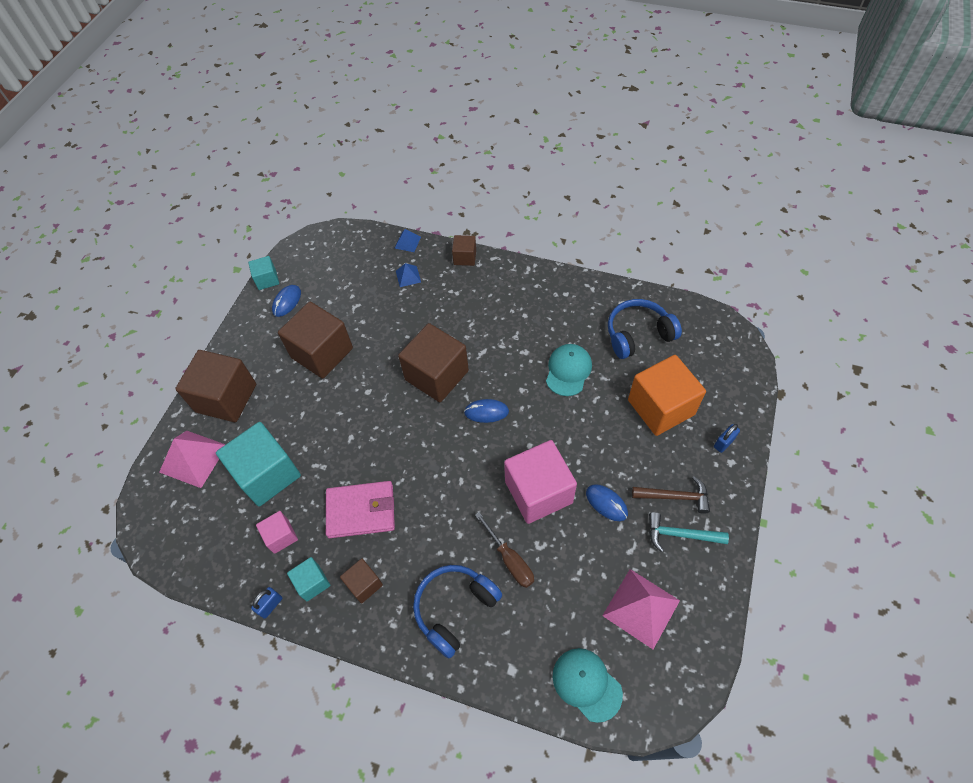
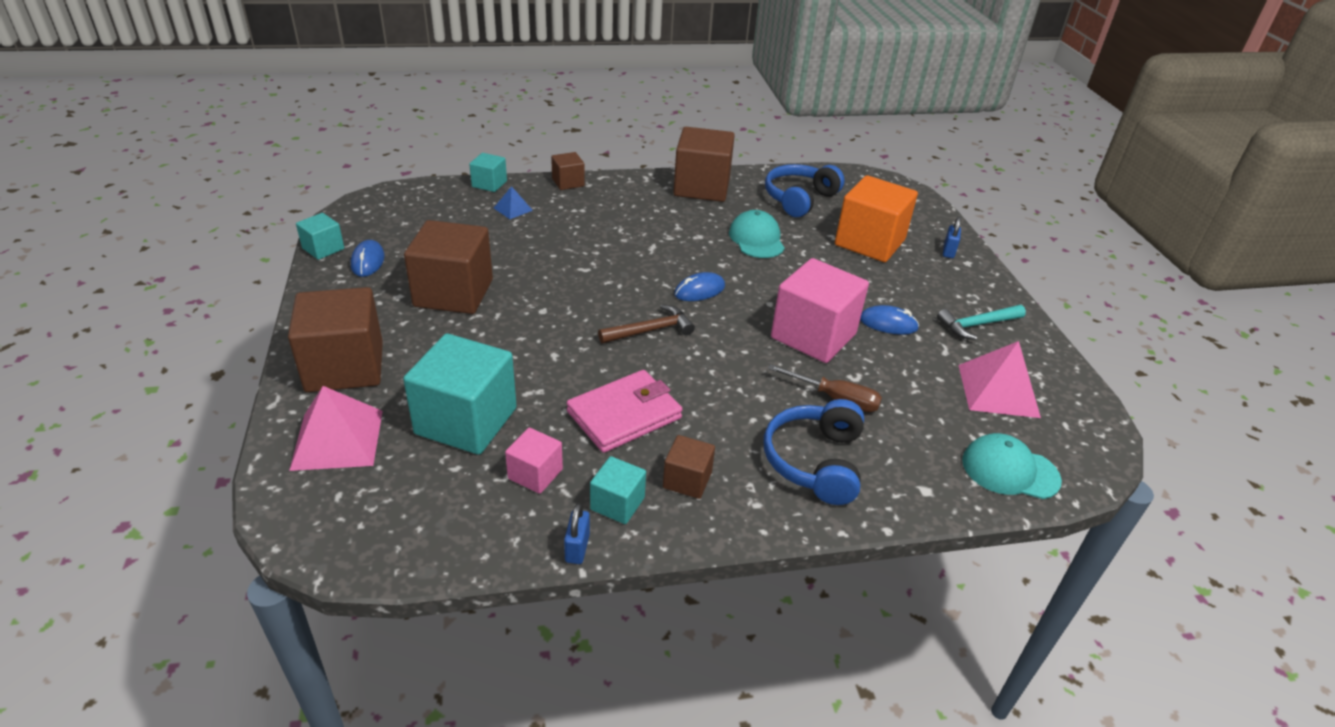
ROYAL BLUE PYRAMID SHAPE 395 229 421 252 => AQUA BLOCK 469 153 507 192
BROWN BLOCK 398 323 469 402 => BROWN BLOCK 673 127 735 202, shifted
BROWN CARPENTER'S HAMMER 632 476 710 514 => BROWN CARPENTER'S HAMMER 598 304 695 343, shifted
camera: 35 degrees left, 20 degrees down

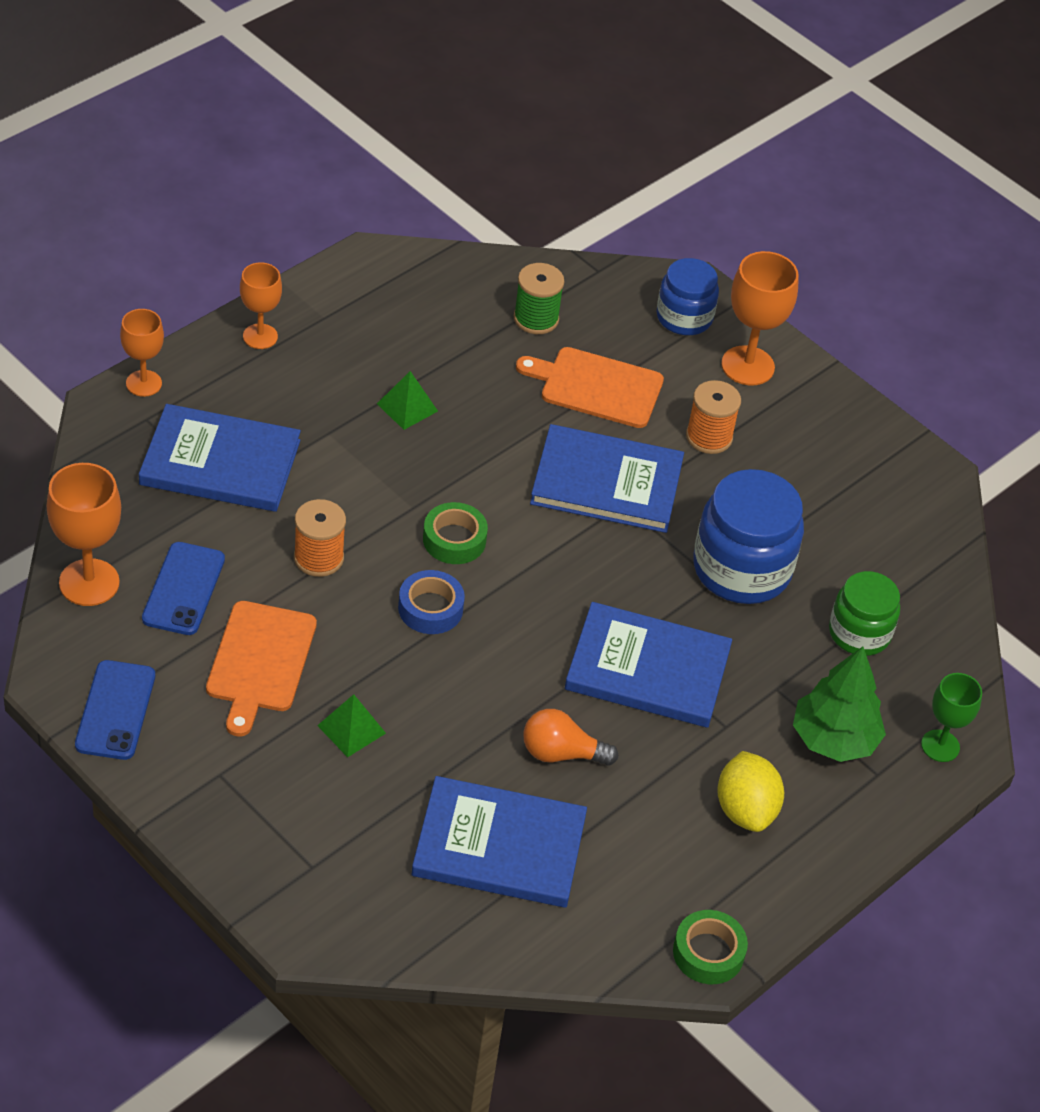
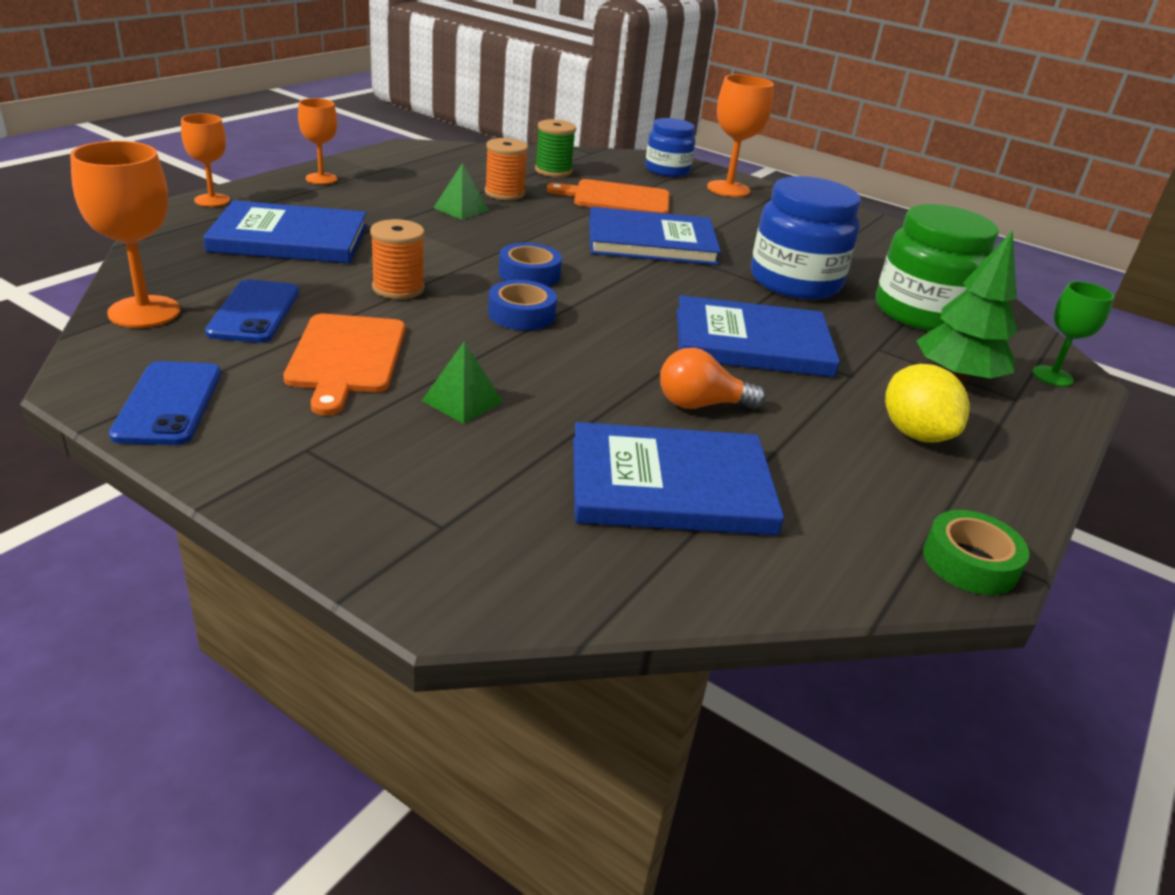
BRIGHT ORANGE REEL OF THREAD 686 380 741 454 => BRIGHT ORANGE REEL OF THREAD 485 138 528 200, shifted
EMERALD TAPE 423 502 488 564 => ROYAL BLUE TAPE 499 243 562 286
EMERALD JAM JAR 829 571 900 656 => EMERALD JAM JAR 876 204 999 331, x1.60
camera: 10 degrees left, 15 degrees down

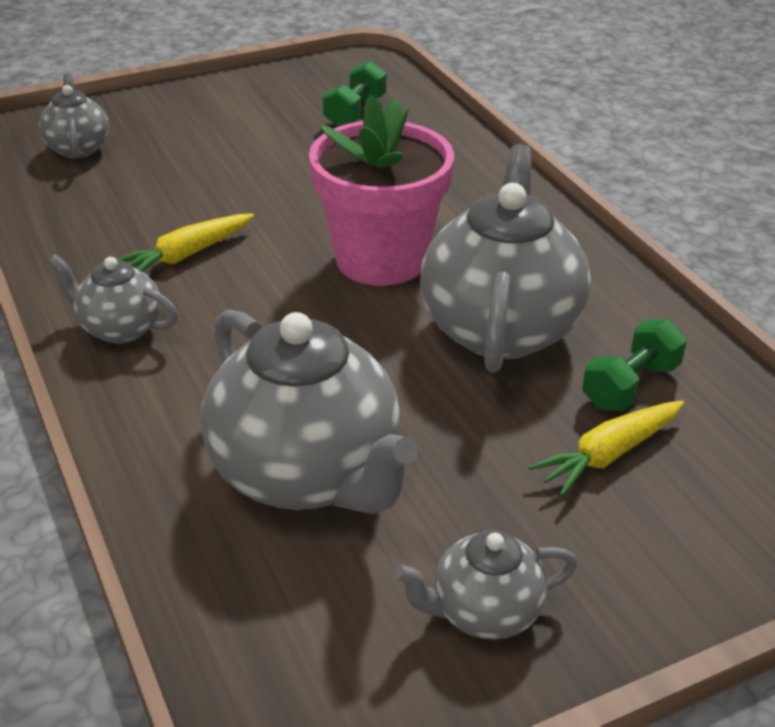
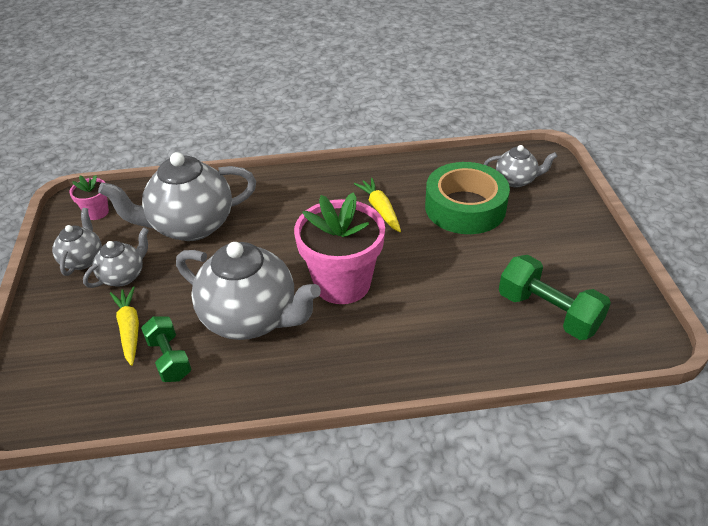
EMERALD HAND WEIGHT 323 61 387 127 => EMERALD HAND WEIGHT 499 255 611 340, x1.54
GRAY TEAPOT 47 254 178 344 => GRAY TEAPOT 83 228 149 288, shifted
nothing => EMERALD TAPE 425 162 510 234
nothing => PINK PLANT POT 69 175 109 220
camera: 110 degrees right, 5 degrees up

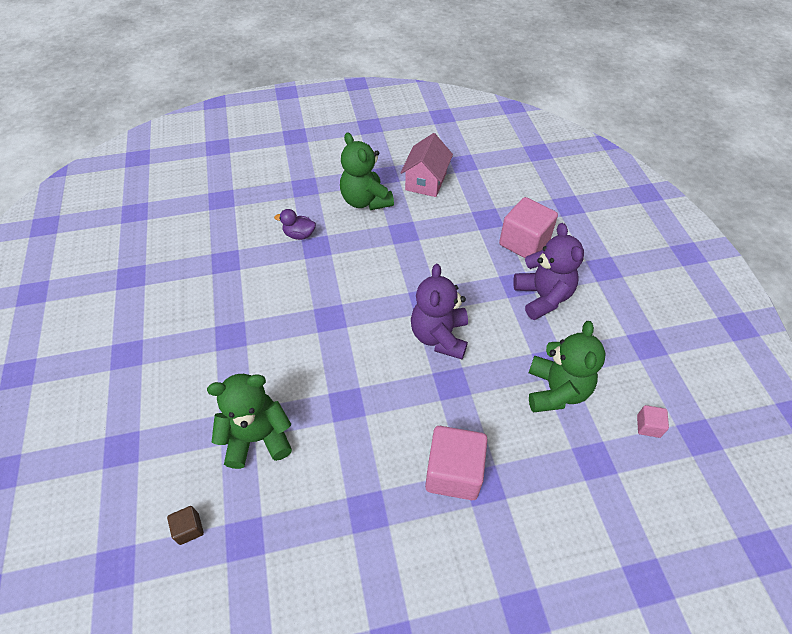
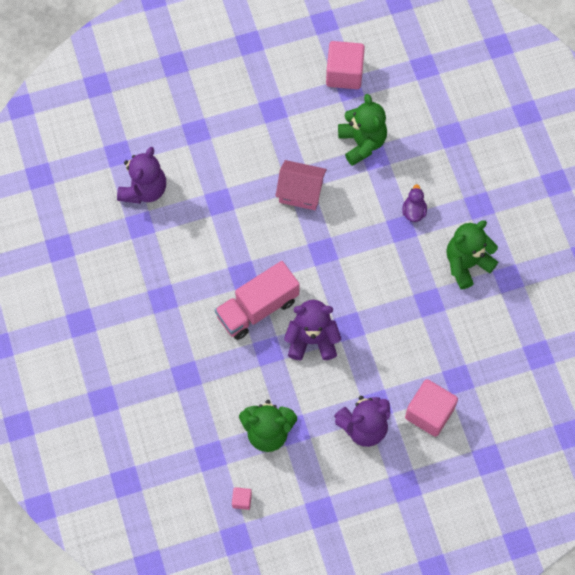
PINK TOY HOUSE 400 133 453 197 => PINK TOY HOUSE 275 160 327 210, shifted
EMERALD STUFFED BEAR 207 374 292 469 => EMERALD STUFFED BEAR 338 94 387 166, shifted
PINK BLOCK 425 426 488 500 => PINK BLOCK 326 41 365 89, shifted
BROWN BLOCK 167 506 204 545 => ROYAL PURPLE STUFFED BEAR 117 147 166 204
nothing => PINK LORRY 215 261 300 340
camera: 85 degrees right, 15 degrees up

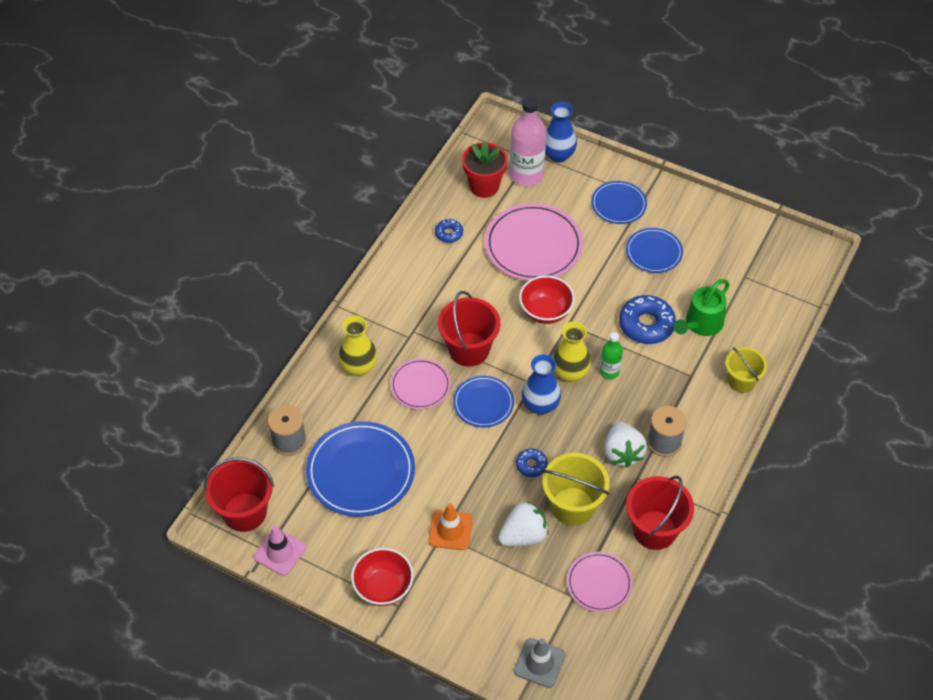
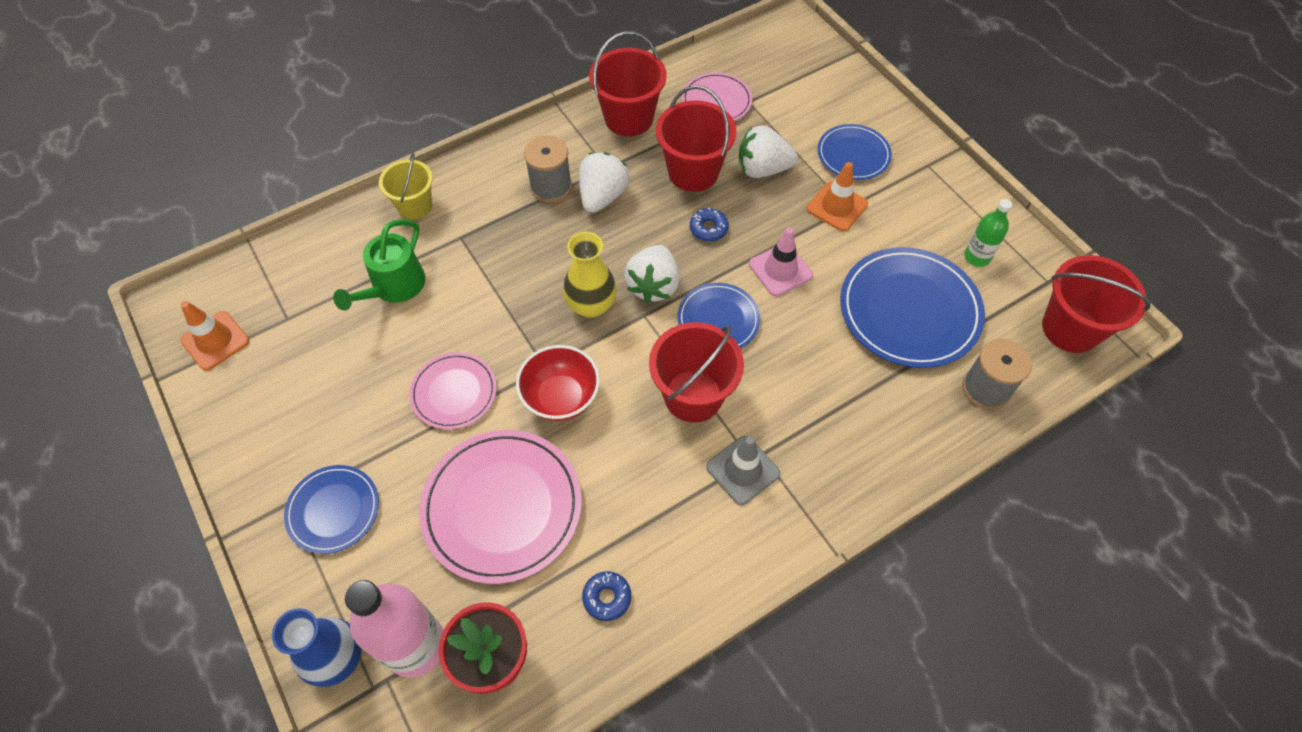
ROYAL BLUE PLATE 626 228 683 273 => ROYAL BLUE PLATE 818 124 892 180, shifted
EMERALD WATERING CAN 674 279 730 336 => EMERALD WATERING CAN 333 219 425 310, 135 degrees clockwise
ROYAL BLUE DOUGHNUT 619 295 676 344 => nothing
BRIGHT YELLOW FLOWER VASE 338 316 377 376 => nothing
EMERALD DRINK BOTTLE 599 332 623 379 => EMERALD DRINK BOTTLE 964 199 1012 267, shifted
ROYAL BLUE FLOWER VASE 522 354 561 415 => PURE WHITE BERRY 624 245 680 303
PINK PLATE 390 358 451 409 => PINK PLATE 409 352 497 429, shifted
BRIGHT YELLOW PAIL 542 453 610 526 => RED PAIL 656 85 736 192
PINK ROAD CONE 254 526 306 576 => PINK ROAD CONE 749 227 813 296, shifted
RED SERVING BOWL 351 548 414 606 => nothing
GRAY ROAD CONE 514 638 565 688 => GRAY ROAD CONE 706 436 780 505, shifted
nothing => BRIGHT ORANGE ROAD CONE 180 301 249 371
camera: 150 degrees left, 5 degrees up

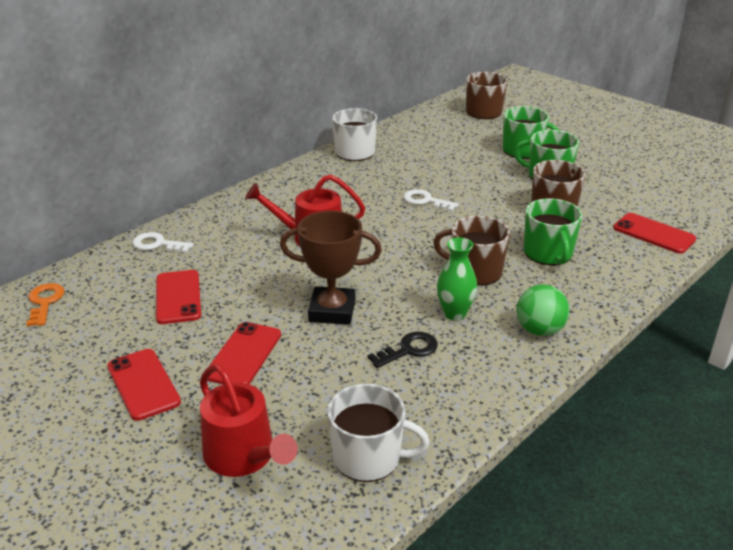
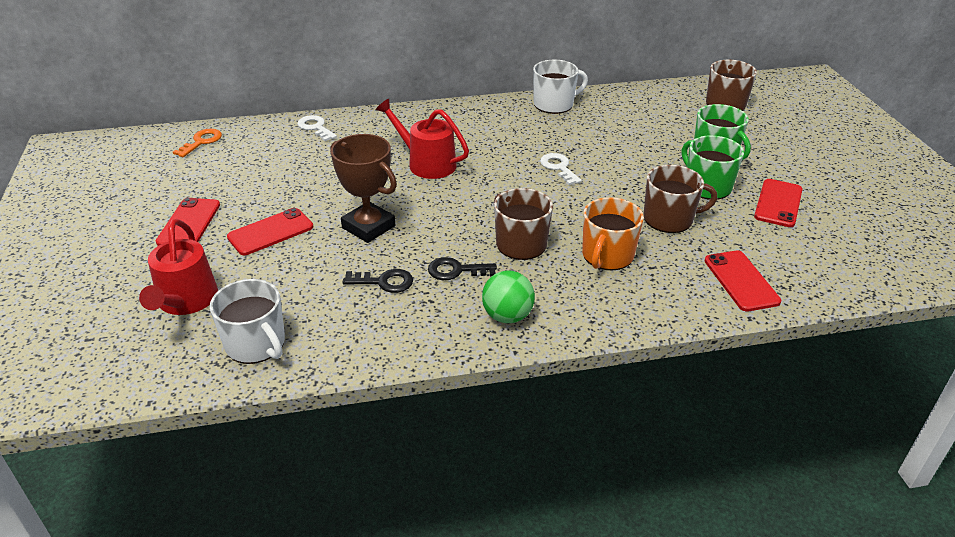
EMERALD COFFEE MUG 524 198 582 265 => BRIGHT ORANGE COFFEE MUG 582 197 644 270
EMERALD FLOWER VASE 437 237 477 321 => BLACK LATCHKEY 428 257 497 280
RED PHONE 156 270 201 324 => RED PHONE 754 179 803 227, shifted
camera: 35 degrees right, 5 degrees up

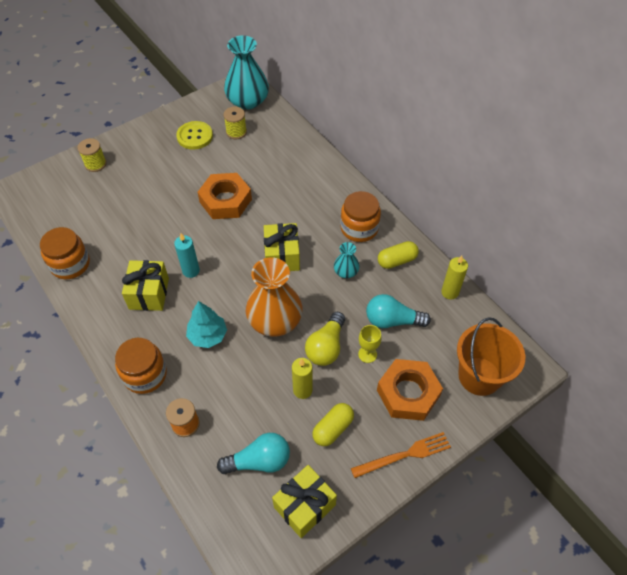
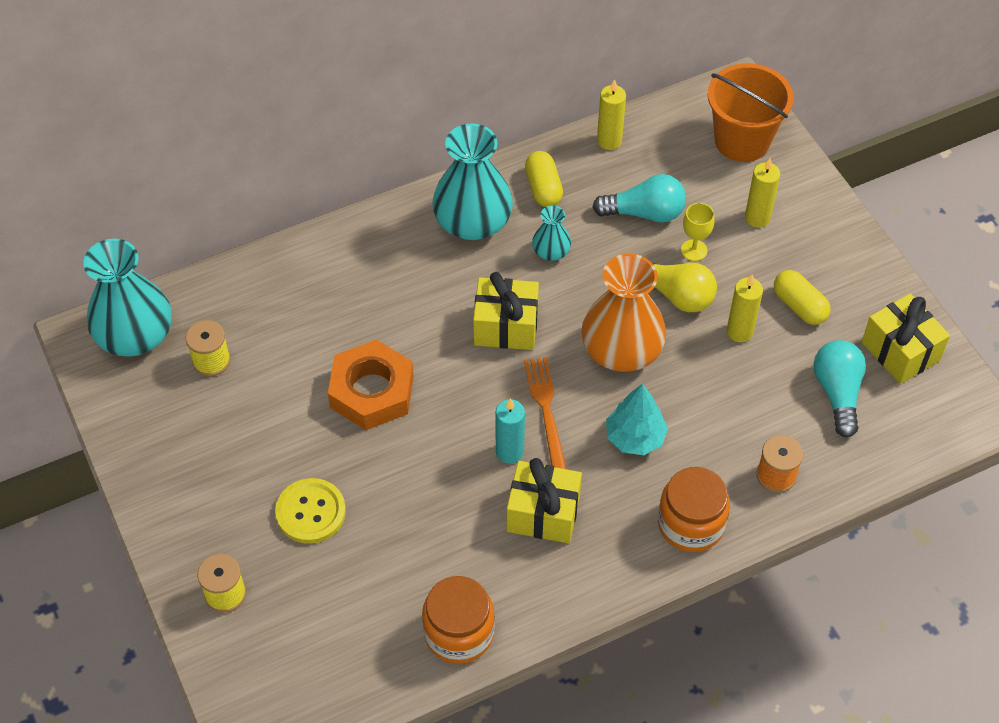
BRIGHT YELLOW SHIRT BUTTON 176 121 213 150 => BRIGHT YELLOW SHIRT BUTTON 275 478 346 544, shifted
BRIGHT ORANGE JAM JAR 340 191 381 242 => AQUA FLOWER VASE 432 123 513 240
AQUA LIGHTBULB 366 294 431 328 => AQUA LIGHTBULB 592 174 686 223, 105 degrees counterclockwise
BRIGHT ORANGE HEX NUT 377 359 443 421 => BRIGHT YELLOW WAX CANDLE 745 158 780 228
BRIGHT ORANGE DINNER FORK 351 432 451 478 => BRIGHT ORANGE DINNER FORK 524 357 567 469, shifted
camera: 80 degrees left, 0 degrees up

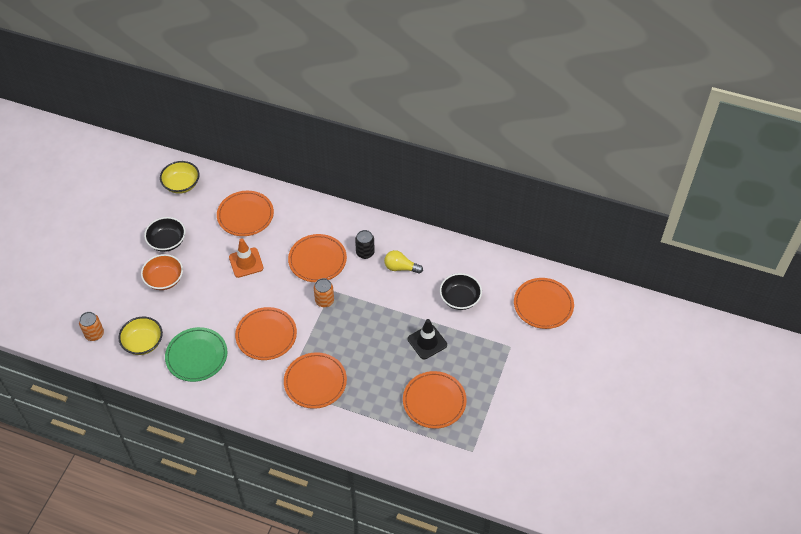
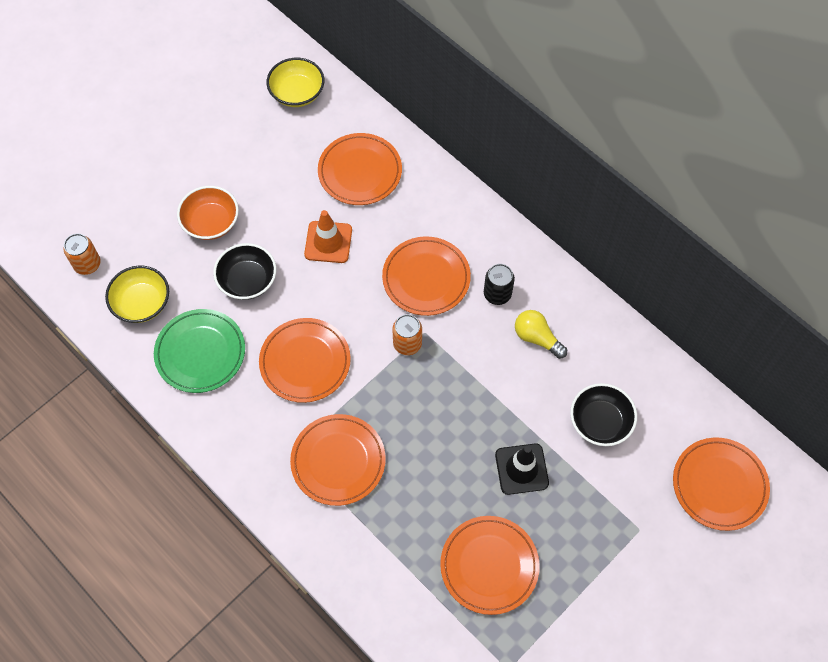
BLACK SERVING BOWL 144 217 186 252 => BLACK SERVING BOWL 213 243 276 300, shifted
camera: 25 degrees right, 10 degrees up

